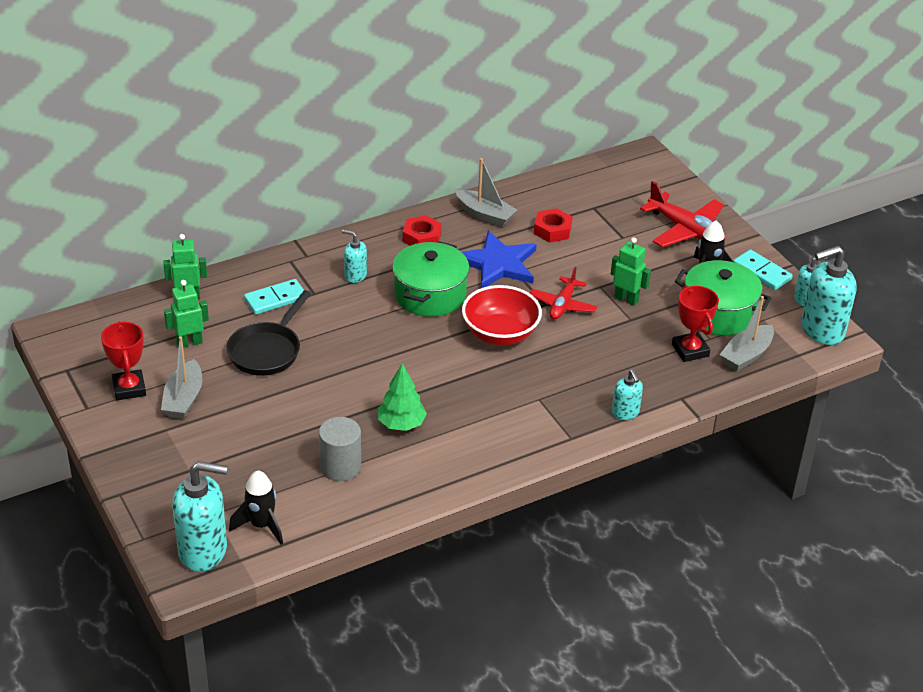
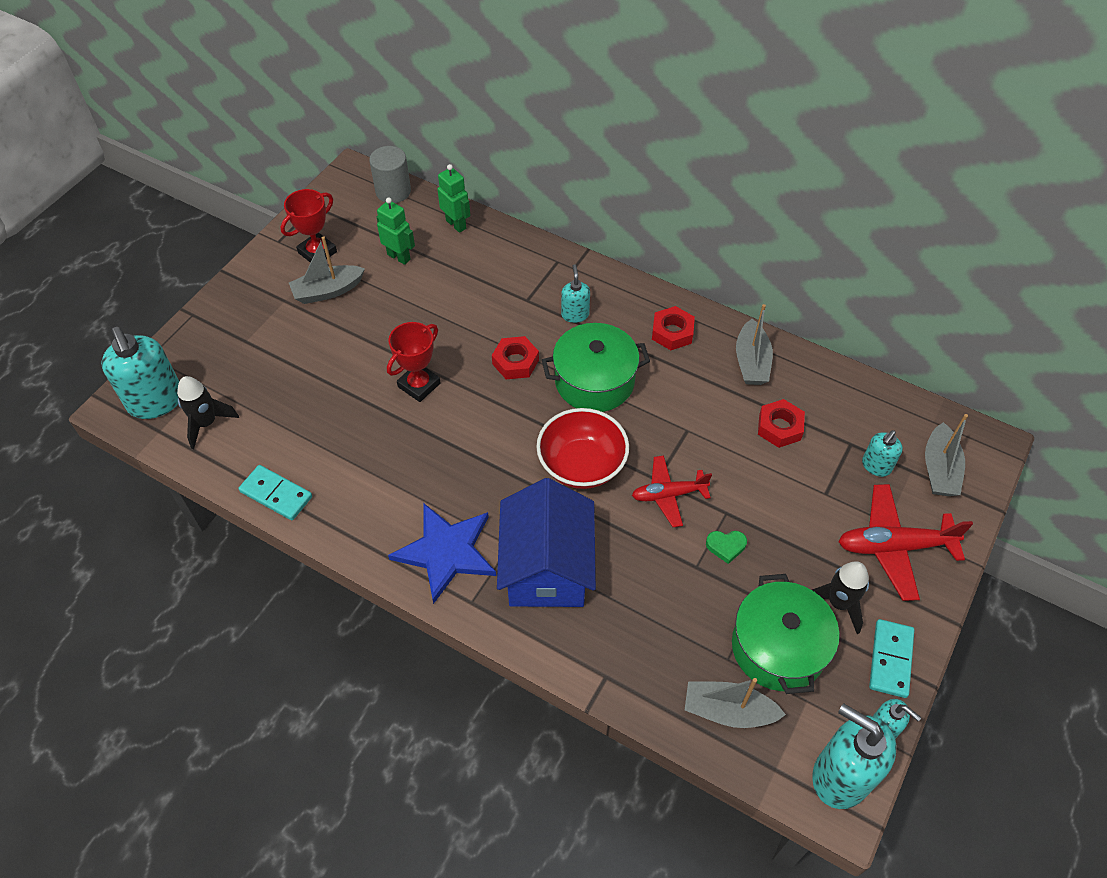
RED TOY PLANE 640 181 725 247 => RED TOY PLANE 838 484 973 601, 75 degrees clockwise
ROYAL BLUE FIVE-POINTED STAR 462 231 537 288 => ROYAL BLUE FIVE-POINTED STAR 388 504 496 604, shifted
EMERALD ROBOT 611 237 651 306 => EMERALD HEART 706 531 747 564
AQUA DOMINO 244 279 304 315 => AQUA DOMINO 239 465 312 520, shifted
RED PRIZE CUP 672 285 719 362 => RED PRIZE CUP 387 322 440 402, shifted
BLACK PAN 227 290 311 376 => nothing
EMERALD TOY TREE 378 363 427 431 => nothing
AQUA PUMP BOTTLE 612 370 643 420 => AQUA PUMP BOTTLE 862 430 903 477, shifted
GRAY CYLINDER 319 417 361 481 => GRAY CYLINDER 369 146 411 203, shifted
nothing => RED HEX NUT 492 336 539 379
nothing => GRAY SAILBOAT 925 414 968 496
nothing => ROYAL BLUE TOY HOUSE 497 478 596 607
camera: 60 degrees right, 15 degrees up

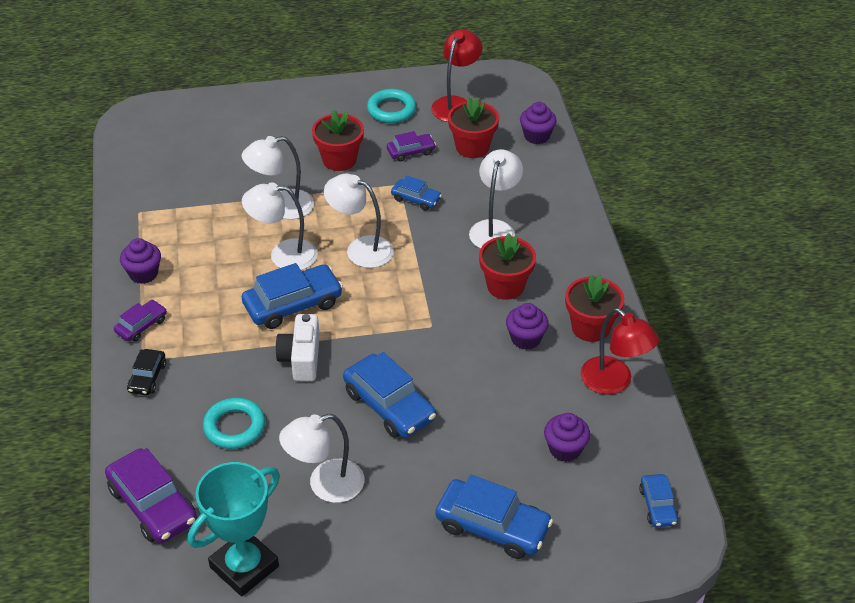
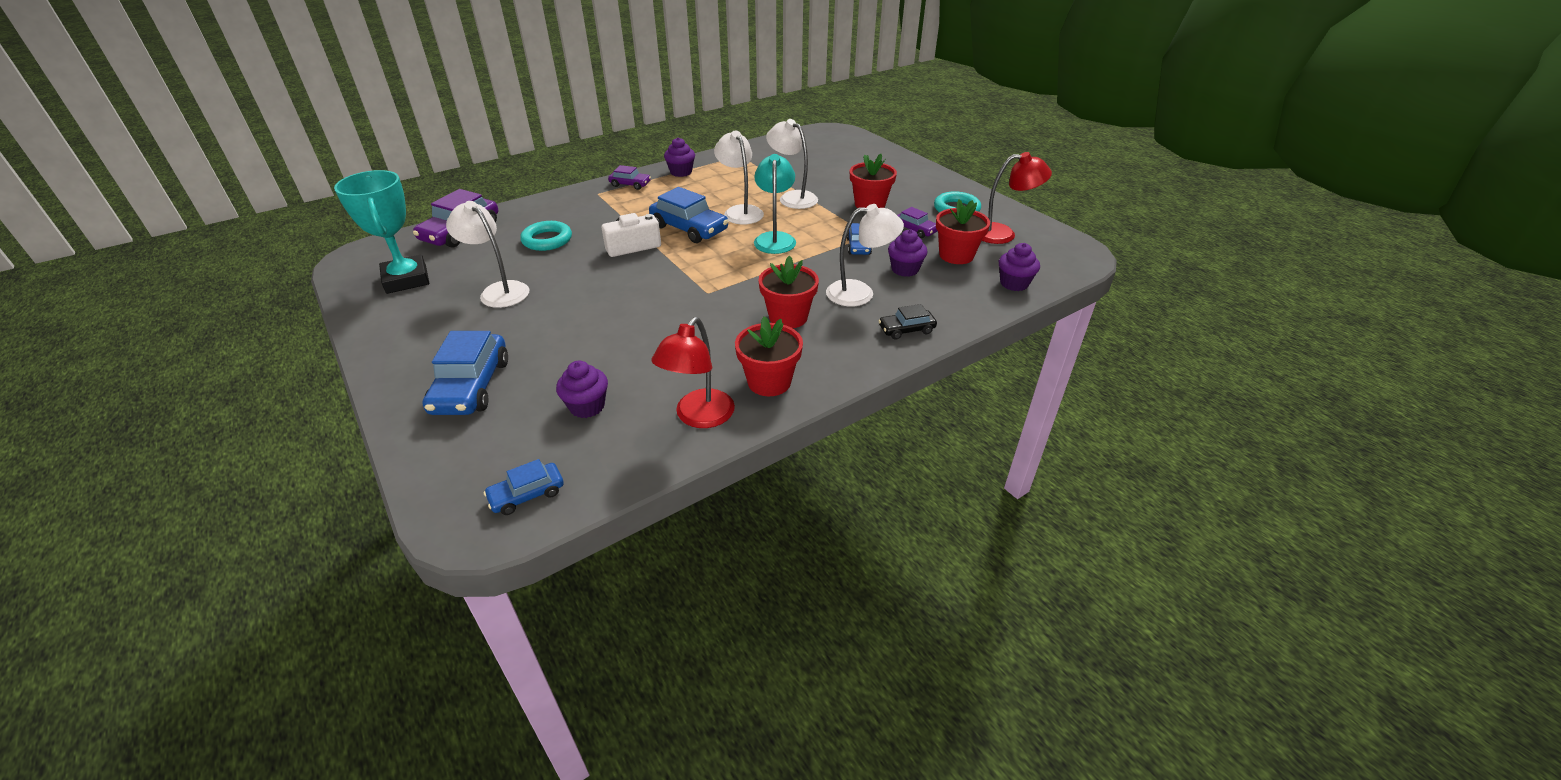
PURE WHITE LAMP 324 174 394 268 => AQUA LAMP 754 154 796 254
ROYAL PURPLE FAIRY CAKE 506 303 549 350 => ROYAL PURPLE FAIRY CAKE 888 229 927 277, shifted
BLACK TOY CAR 127 349 166 395 => BLACK TOY CAR 878 304 937 340, shifted
ROYAL BLUE TOY CAR 343 352 436 438 => nothing
AQUA PRIZE CUP 188 462 280 597 => AQUA PRIZE CUP 334 170 429 294, 45 degrees clockwise
camera: 65 degrees right, 5 degrees down

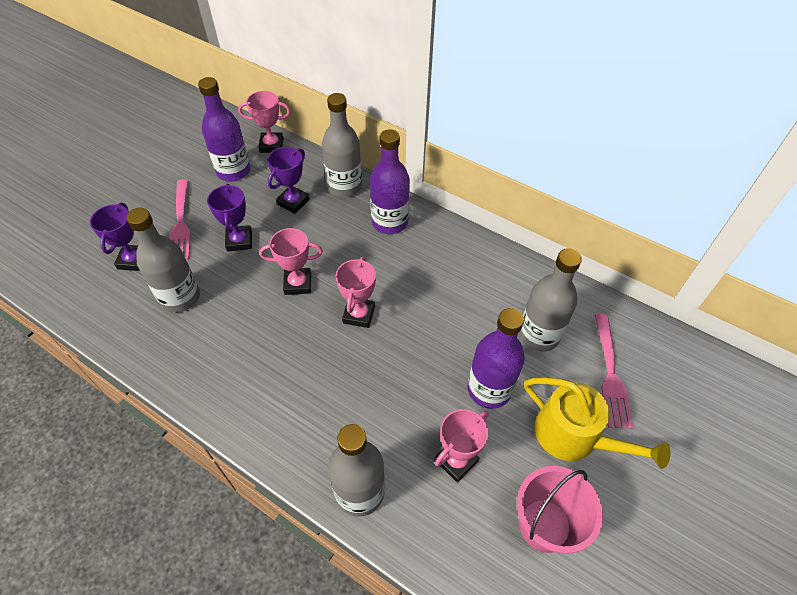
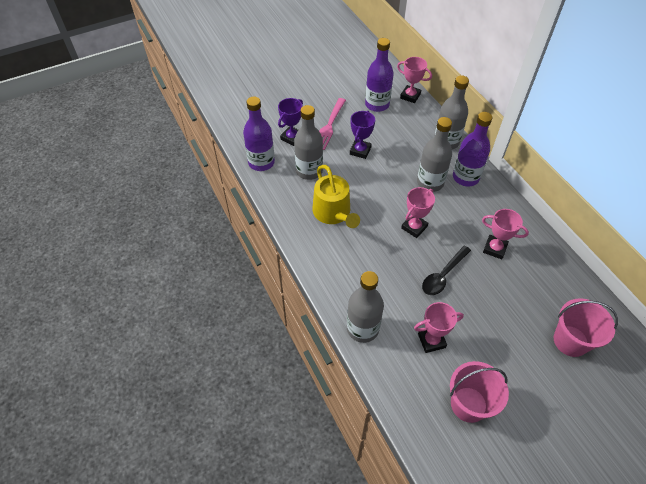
ROYAL PURPLE PRIZE CUP 267 147 310 214 => nothing
PINK PRIZE CUP 259 228 323 295 => PINK PRIZE CUP 482 209 529 259, shifted
GRAY DRINK BOTTLE 519 248 582 352 => GRAY DRINK BOTTLE 417 117 452 192, shifted
ROYAL PURPLE DRINK BOTTLE 467 308 525 409 => ROYAL PURPLE DRINK BOTTLE 243 97 275 171, shifted
PINK DINNER FORK 595 314 633 429 => PINK PAIL 554 298 618 357
BRIGHT YELLOW WATERING CAN 524 377 670 469 => BRIGHT YELLOW WATERING CAN 312 165 360 228, shifted
nothing => BLACK TEASPOON 422 246 471 295
camera: 30 degrees right, 0 degrees up

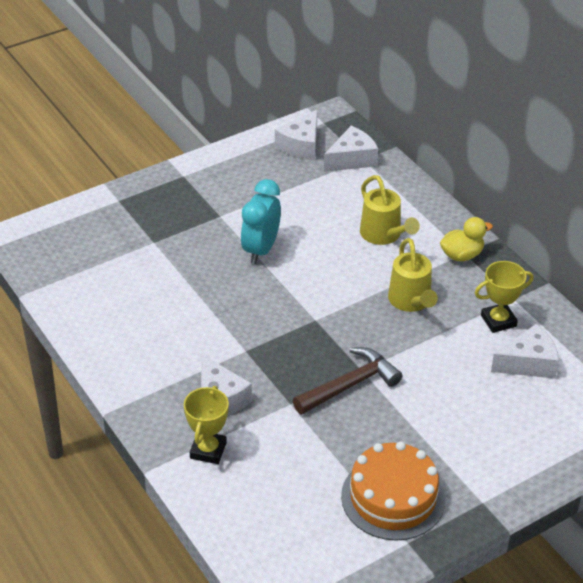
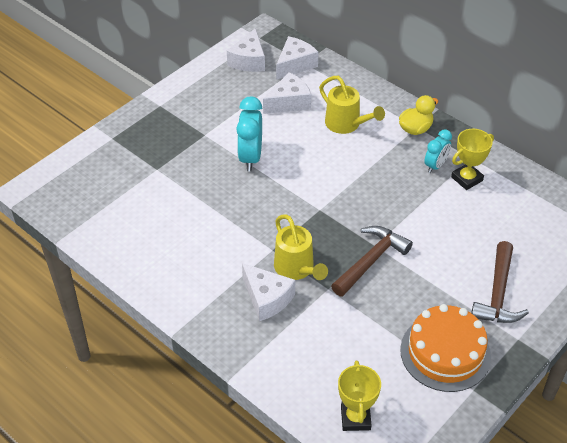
BRIGHT YELLOW WATERING CAN 388 238 438 312 => BRIGHT YELLOW WATERING CAN 274 214 328 280, shifted
PURE WHITE CHEESE WEDGE 491 324 559 378 => PURE WHITE CHEESE WEDGE 263 72 311 114, shifted
BRIGHT YELLOW PRIZE CUP 184 386 229 464 => BRIGHT YELLOW PRIZE CUP 338 361 381 431, shifted
nothing => AQUA CLOCK 424 129 452 173
nothing => BROWN CARPENTER'S HAMMER 471 241 529 323
camera: 15 degrees left, 5 degrees up

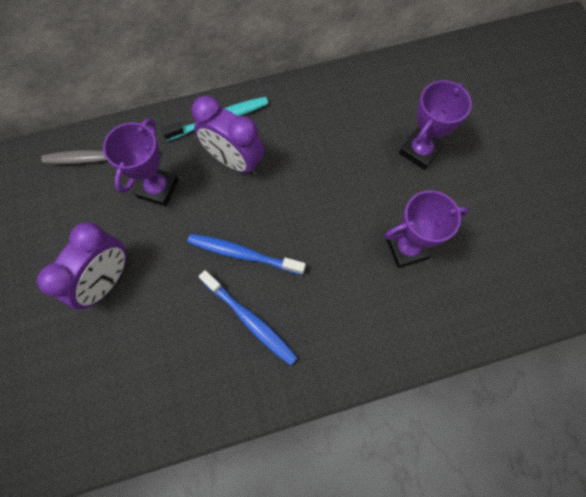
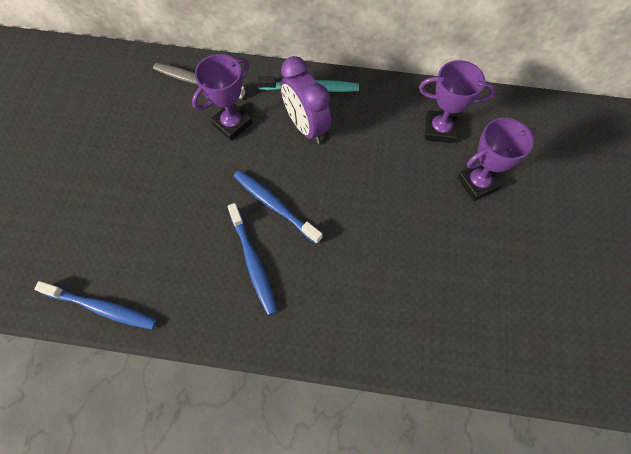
ROYAL PURPLE PRIZE CUP 385 190 469 268 => ROYAL PURPLE PRIZE CUP 419 60 495 143, shifted
ROYAL PURPLE CLOCK 37 222 127 309 => nothing
nothing => ROYAL BLUE TOOTHBRUSH 34 281 157 330
camera: 25 degrees right, 5 degrees down

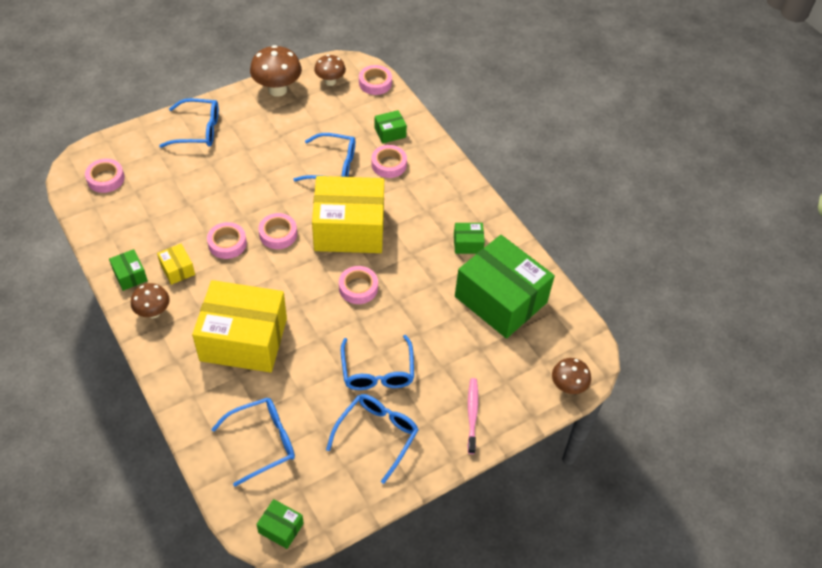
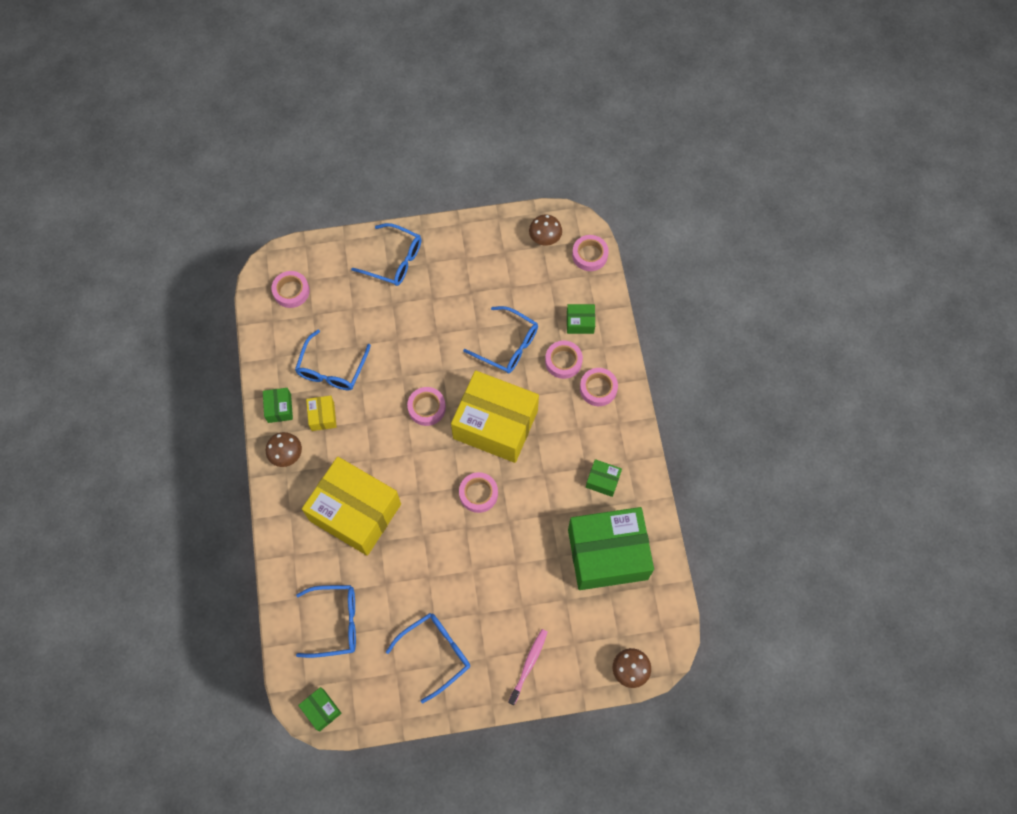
BROWN TOADSTOOL 250 45 302 97 => nothing
PINK TAPE 207 222 247 259 => PINK TAPE 580 368 618 406, shifted
EMERALD PACKAGE 455 235 555 339 => EMERALD PACKAGE 568 507 654 590, 75 degrees counterclockwise
ROYAL BLUE SPECTACLES 341 335 414 390 => ROYAL BLUE SPECTACLES 295 330 371 390, shifted
camera: 25 degrees right, 15 degrees up

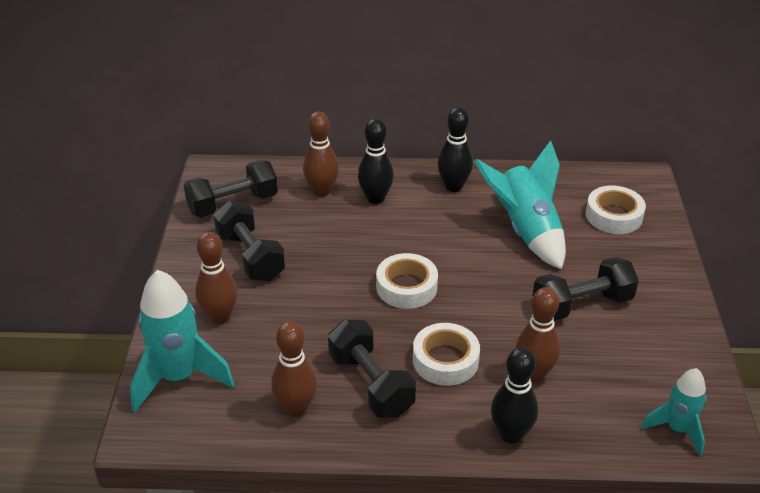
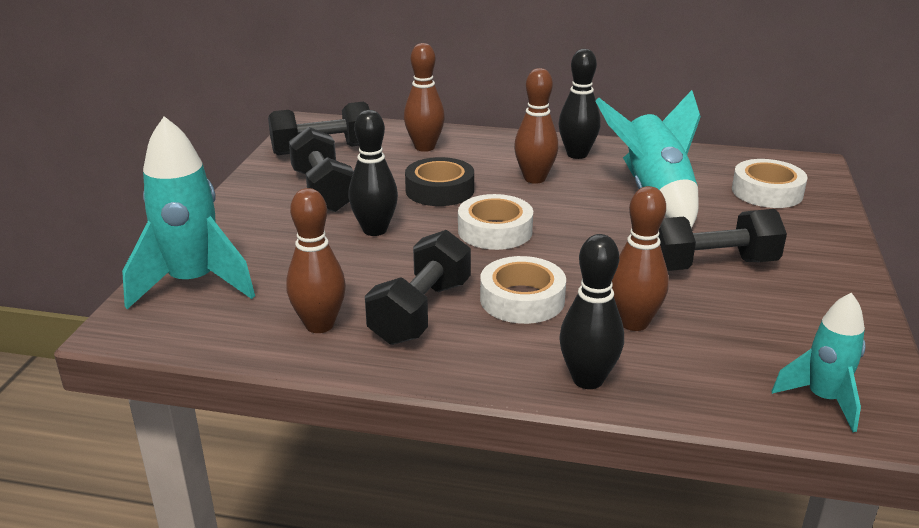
BLACK BOWLING PIN 358 118 394 204 => BLACK BOWLING PIN 348 110 398 236, shifted
BROWN BOWLING PIN 195 232 238 324 => BROWN BOWLING PIN 514 68 559 184, shifted
BLACK HAND WEIGHT 328 319 416 418 => BLACK HAND WEIGHT 365 230 471 345, 45 degrees clockwise
nothing => BLACK TAPE 405 157 474 206
camera: 10 degrees right, 10 degrees down

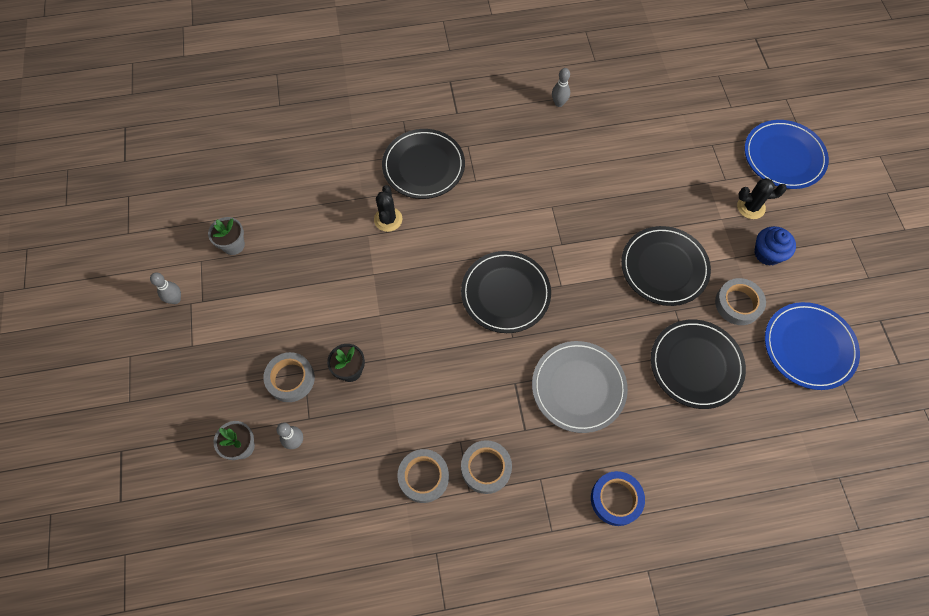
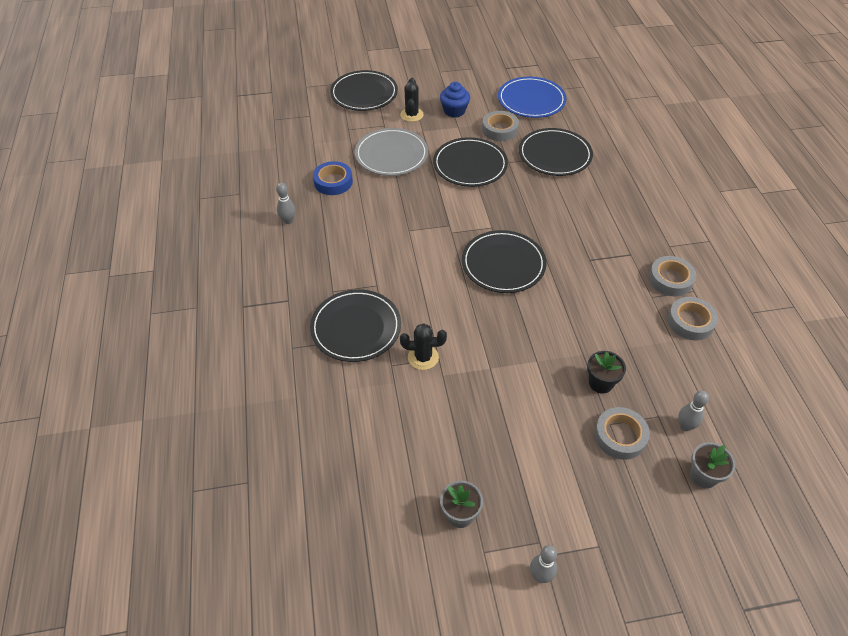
ROYAL BLUE PLATE 744 120 829 189 => BLACK PLATE 330 70 398 111
GRAY PLATE 532 341 628 433 => GRAY PLATE 355 128 428 176, shifted
ROYAL BLUE TAPE 591 471 645 526 => ROYAL BLUE TAPE 313 161 353 195, shifted
camera: 90 degrees left, 15 degrees down

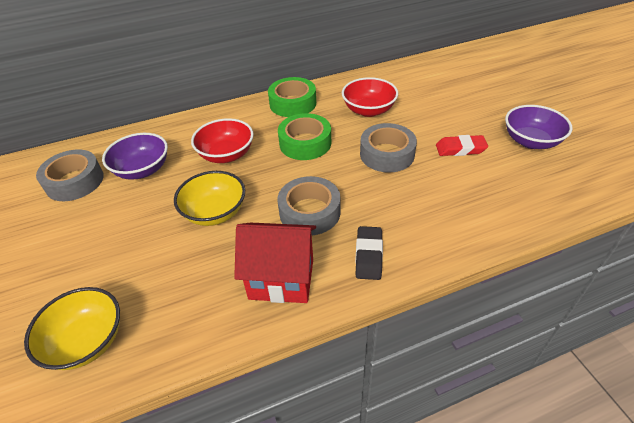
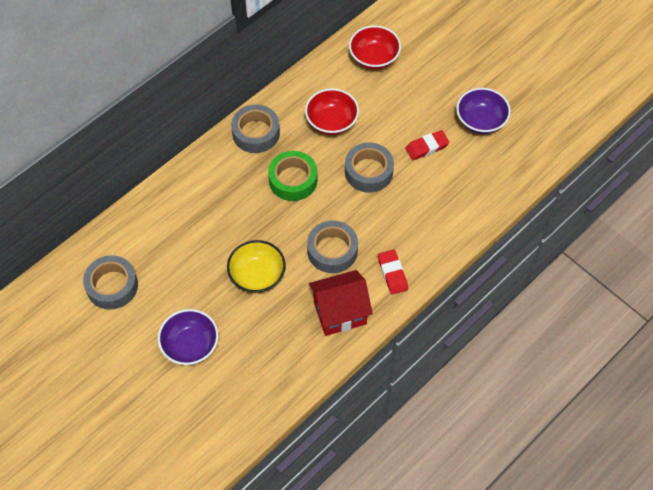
EMERALD TAPE 268 77 316 117 => GRAY TAPE 231 104 280 153
RED SERVING BOWL 191 118 254 163 => RED SERVING BOWL 349 25 401 70, shifted
ROYAL PURPLE SERVING BOWL 102 133 168 180 => ROYAL PURPLE SERVING BOWL 158 309 219 365, shifted
BLACK GUM ERASER 355 226 383 280 => RED GUM ERASER 378 250 408 295
BRIGHT YELLOW SERVING BOWL 24 287 120 370 => nothing
camera: 25 degrees left, 15 degrees up

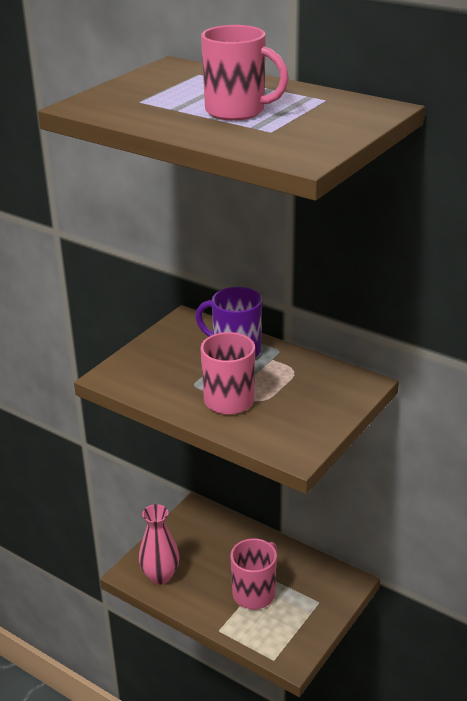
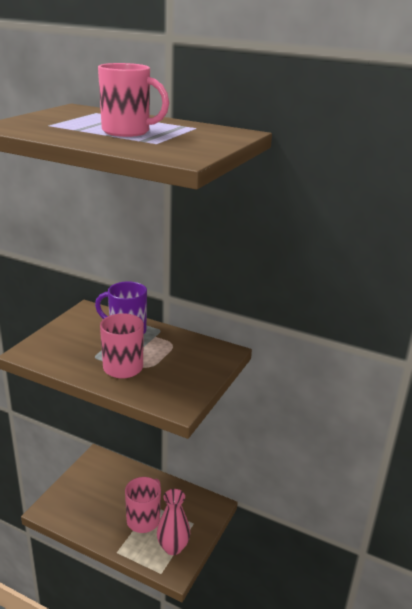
PINK FLOWER VASE 139 504 179 585 => PINK FLOWER VASE 157 489 190 555, shifted
camera: 10 degrees left, 5 degrees down

